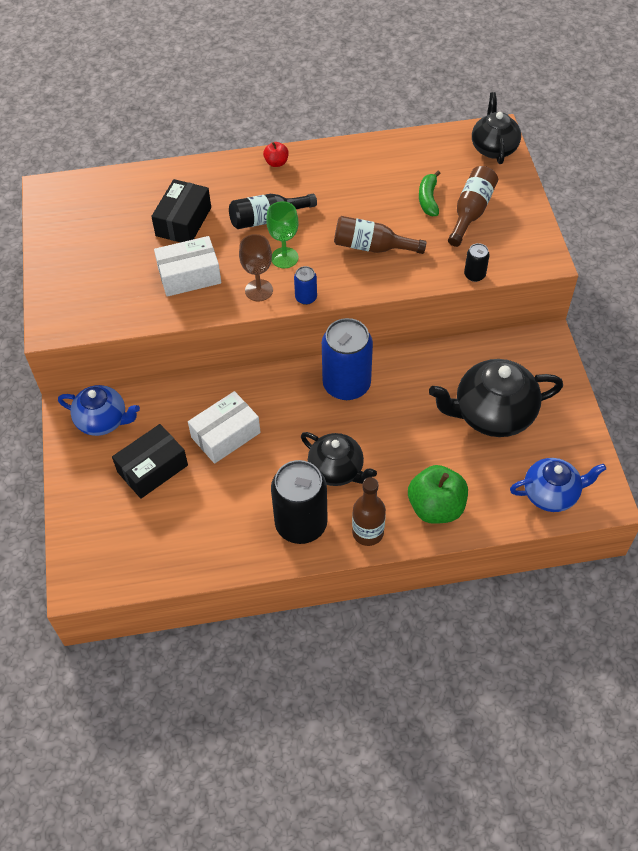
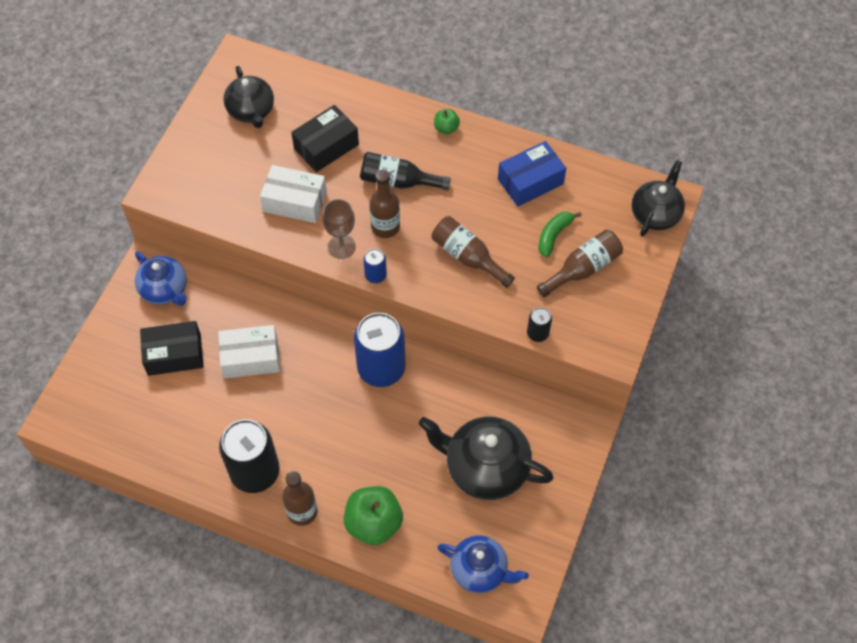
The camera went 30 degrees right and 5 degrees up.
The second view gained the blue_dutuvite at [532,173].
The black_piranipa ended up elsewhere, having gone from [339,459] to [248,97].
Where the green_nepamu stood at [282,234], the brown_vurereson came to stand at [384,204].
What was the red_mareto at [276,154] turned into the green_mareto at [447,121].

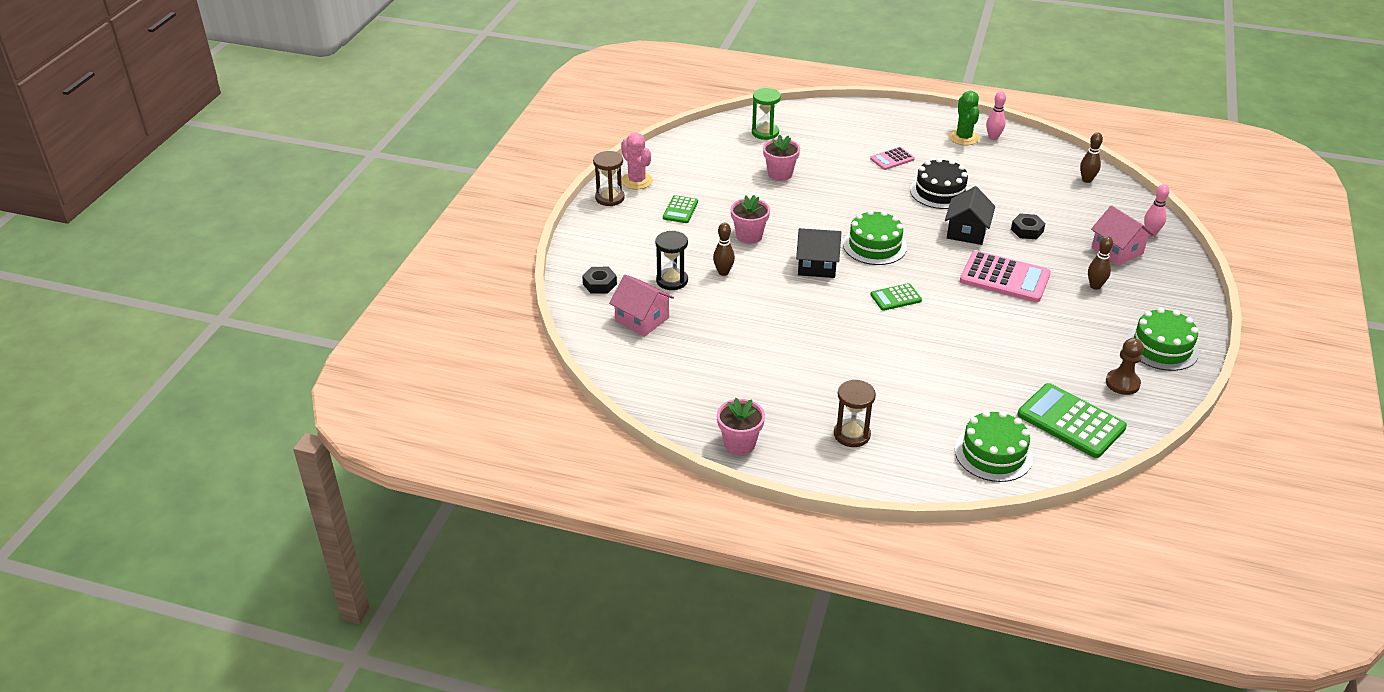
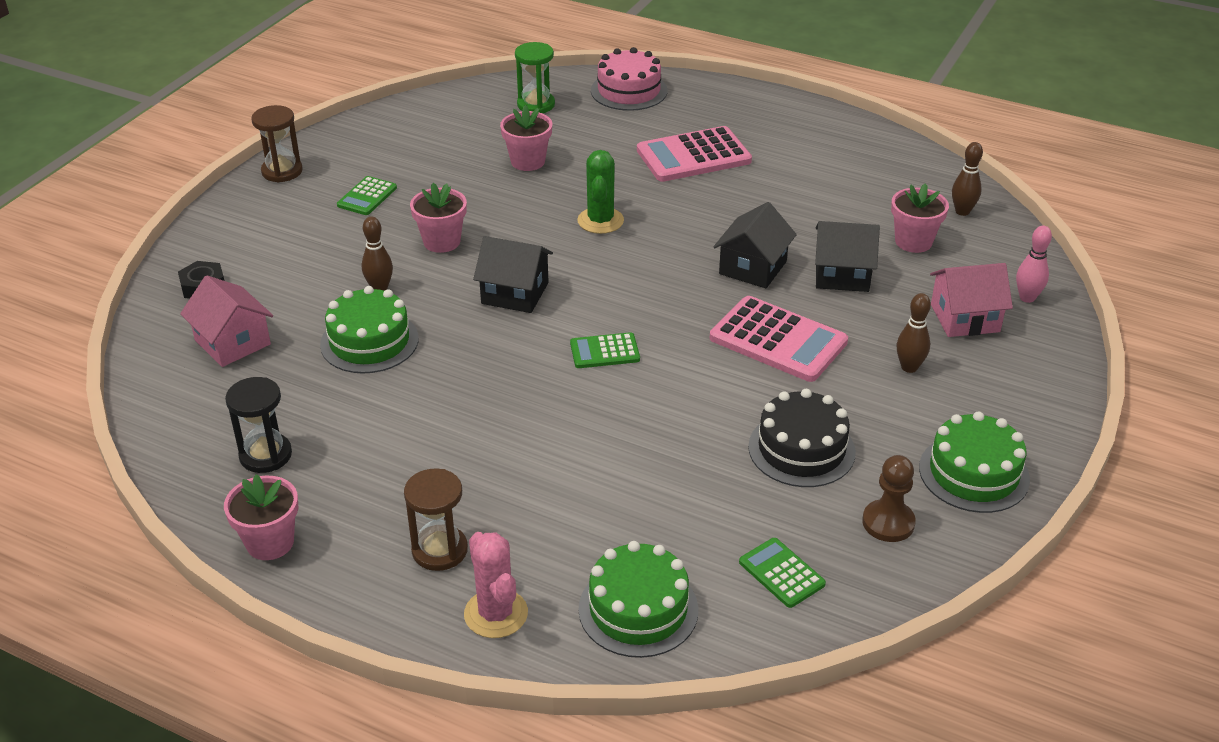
The camera went 10 degrees right and 0 degrees up.
The second view lost the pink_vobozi at [996,115].
The second view gained the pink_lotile at [629,79].
The second view gained the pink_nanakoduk at [920,218].
The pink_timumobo ended up elsewhere, having gone from [637,161] to [496,585].
The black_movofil ended up elsewhere, having gone from [671,260] to [258,425].
The green_lotile ended up elsewhere, having gone from [875,237] to [369,329].
The black_lotile ended up elsewhere, having gone from [939,183] to [802,438].
The green_timumobo ended up elsewhere, having gone from [964,118] to [600,192].
Where the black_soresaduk stood at [1028,226], the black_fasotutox came to stand at [847,256].
The pink_fasotutox at [1122,235] ended up facing another way, 75 degrees counterclockwise from before.
The size of the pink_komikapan at [892,158] changed by a factor of 1.85.
The size of the green_komikapan at [1072,420] changed by a factor of 0.54.

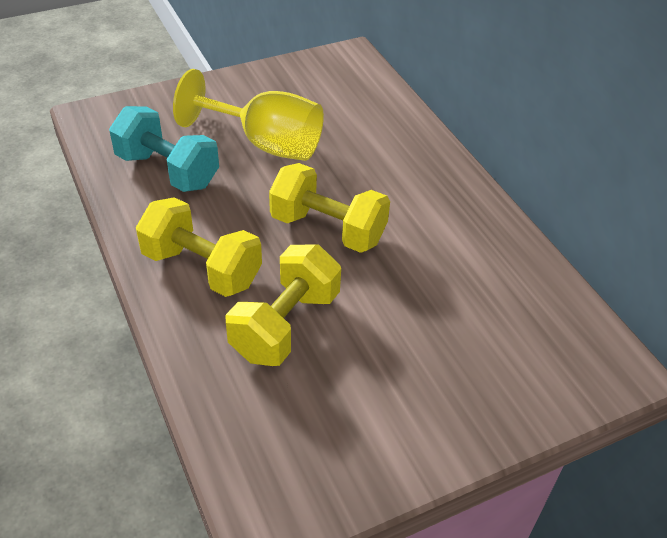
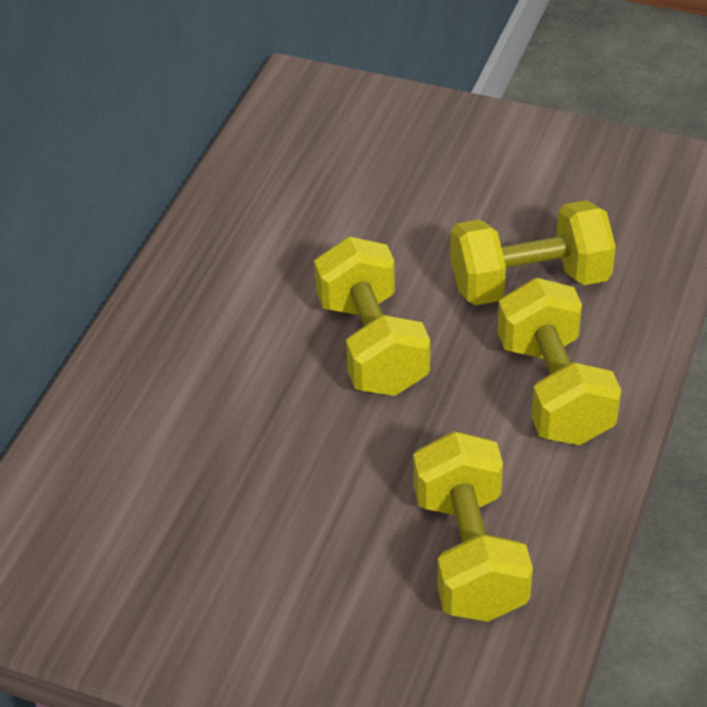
The camera went 130 degrees left and 0 degrees up.
The second view lost the yellow_nepamu at [248,115].
What was the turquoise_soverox at [164,149] turned into the yellow_soverox at [473,526].

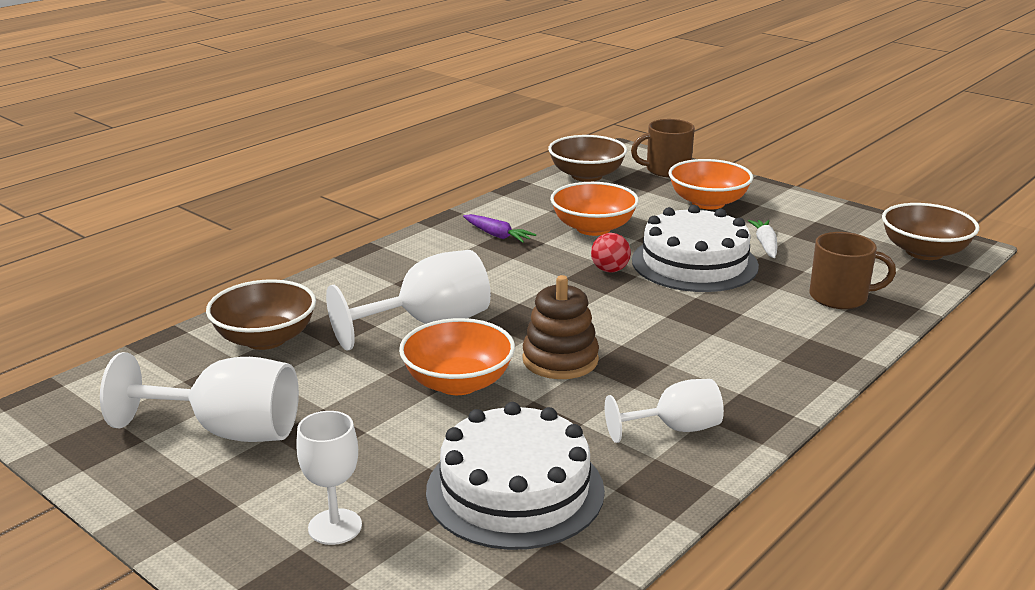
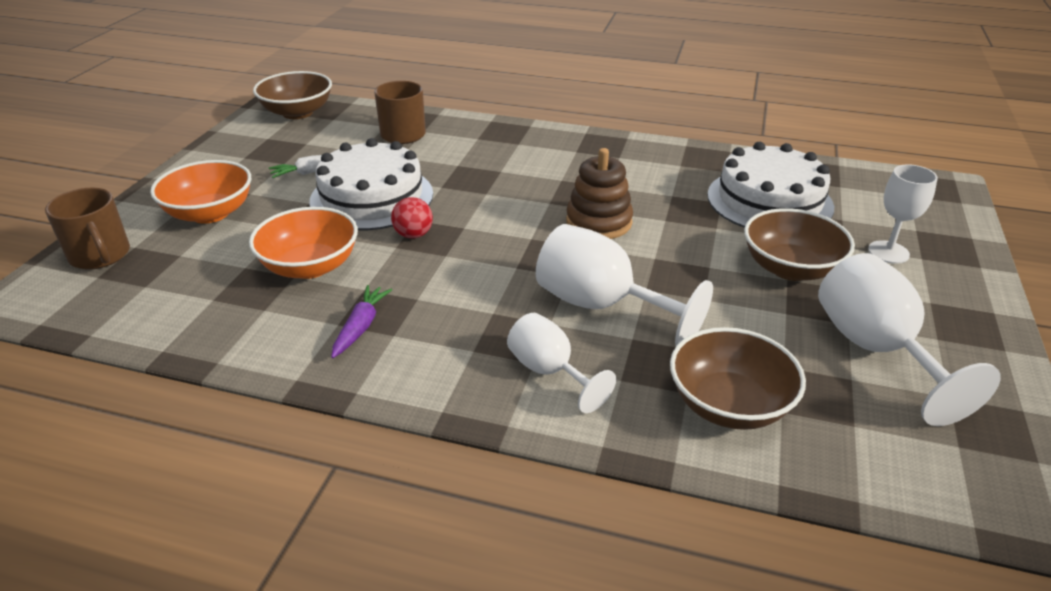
The camera went 115 degrees left and 10 degrees up.
The second view lost the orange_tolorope at [457,356].
The brown_tolorope ended up elsewhere, having gone from [587,158] to [799,244].
The white_nepamu ended up elsewhere, having gone from [664,411] to [561,363].

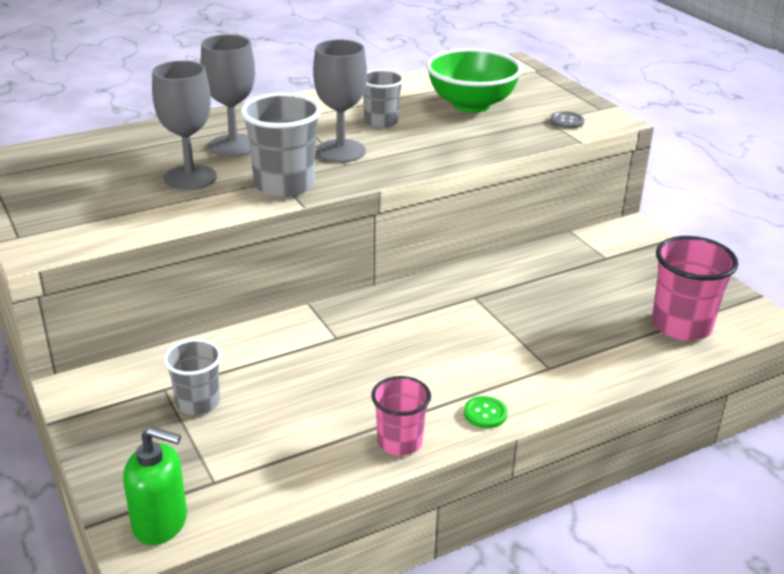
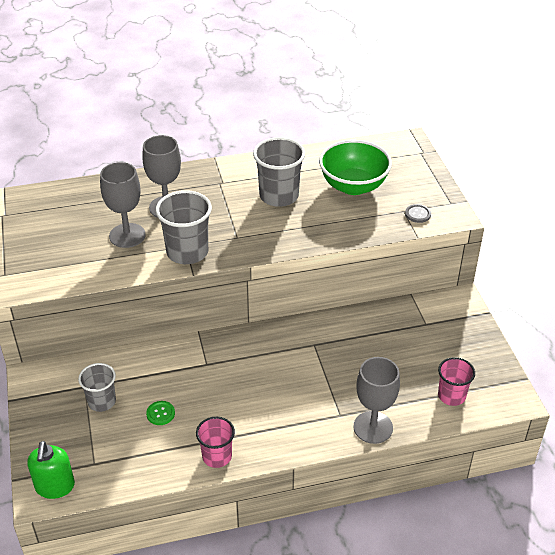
The camera went 15 degrees right and 10 degrees up.
The grey_nepamu ended up elsewhere, having gone from [340,101] to [376,400].
The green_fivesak ended up elsewhere, having gone from [486,412] to [160,413].
The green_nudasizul at [155,486] ended up facing another way, 60 degrees clockwise from before.
The size of the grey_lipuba at [383,98] changed by a factor of 1.56.
The size of the pink_lipuba at [695,288] changed by a factor of 0.64.

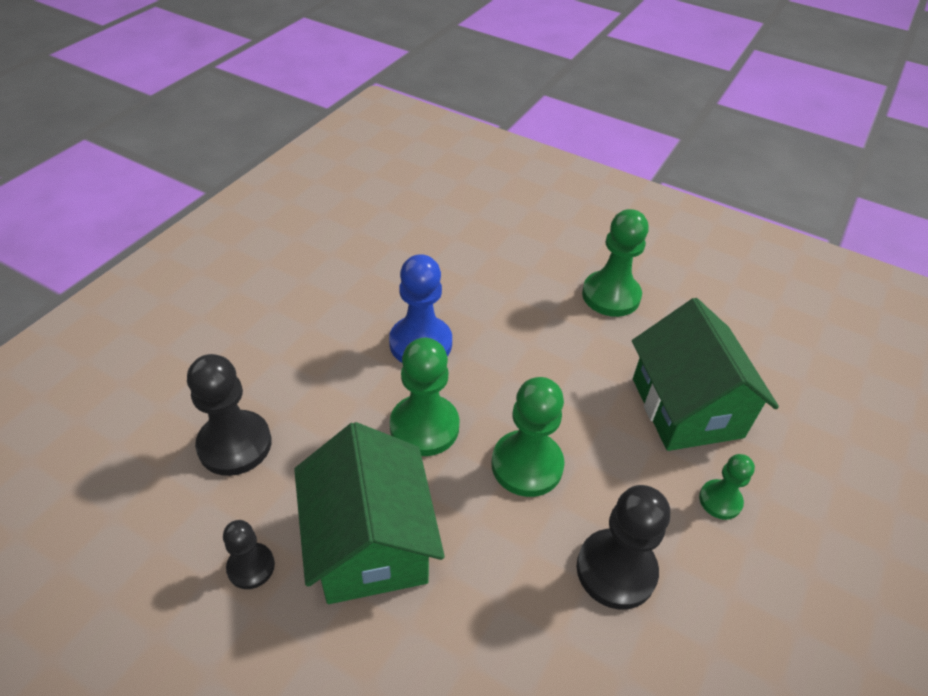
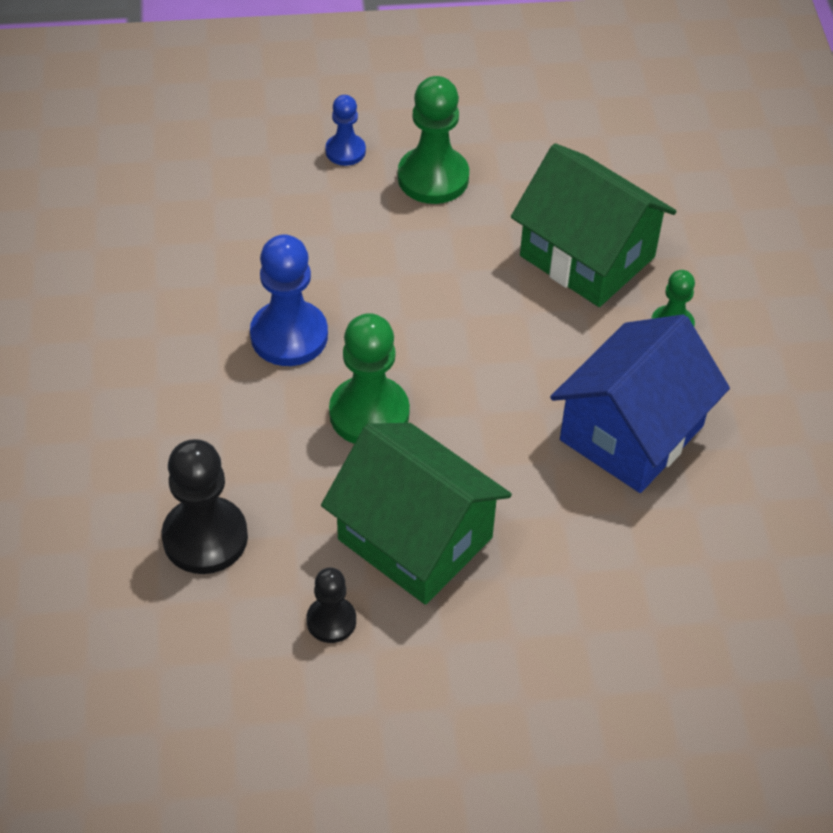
The camera went 35 degrees left and 5 degrees up.
The second view lost the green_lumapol at [528,437].
The second view gained the blue_lumapol at [345,130].
Where the black_lumapol stood at [623,547], the blue_fasotutox came to stand at [640,403].

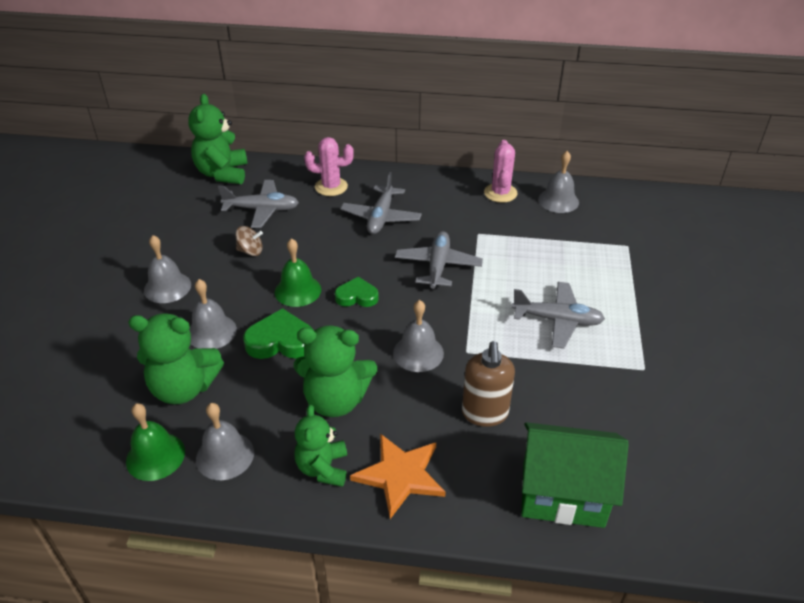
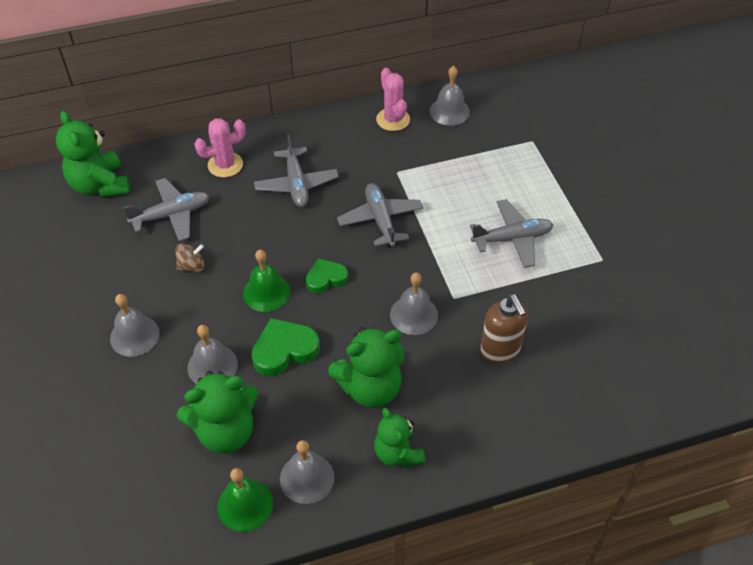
The camera went 25 degrees left and 10 degrees up.
The second view lost the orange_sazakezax at [398,476].
The second view lost the green_fasotutox at [575,475].

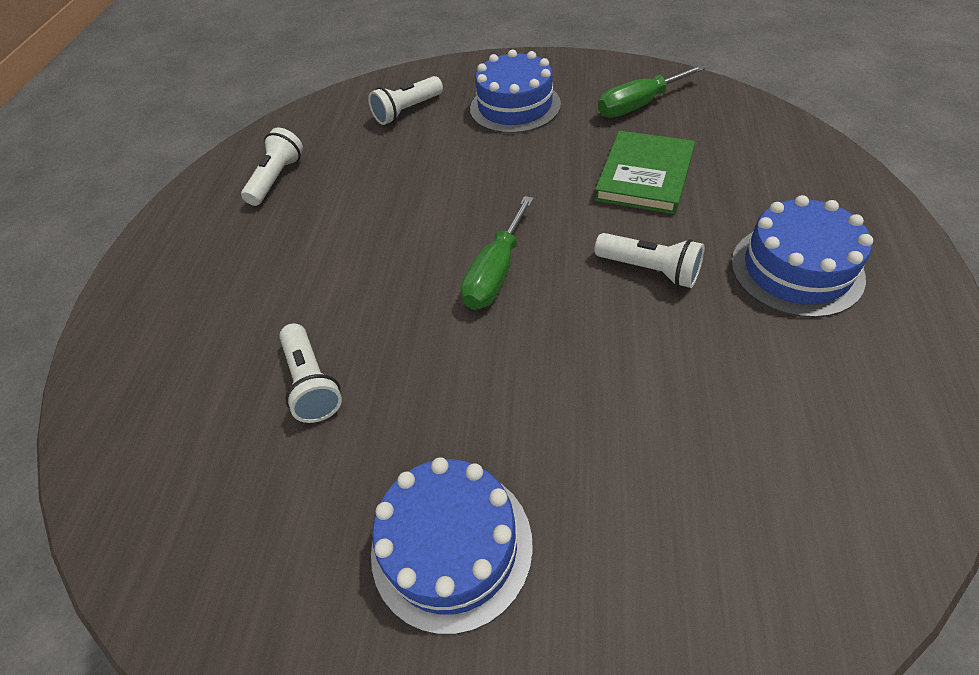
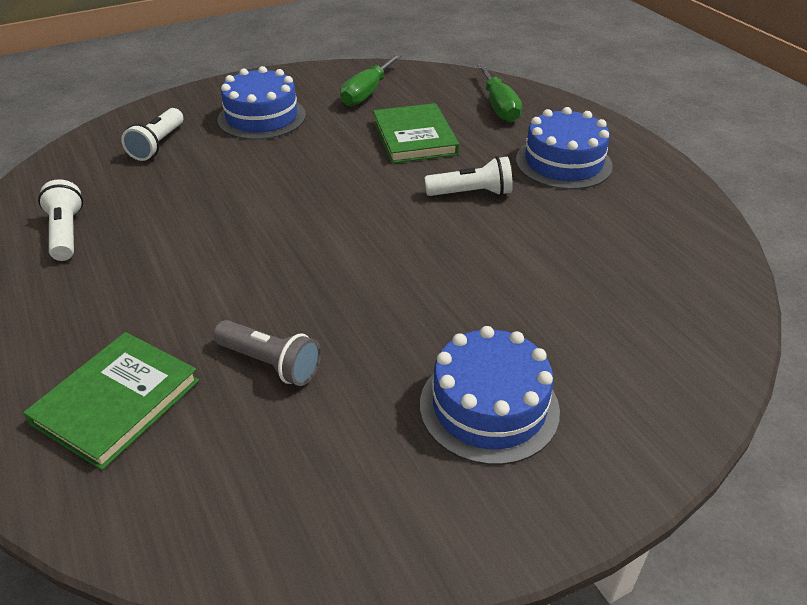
The camera went 40 degrees left and 10 degrees down.
The second view gained the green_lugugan at [111,401].
The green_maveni ended up elsewhere, having gone from [497,253] to [499,93].
What was the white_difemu at [310,373] turned into the grey_difemu at [267,353].

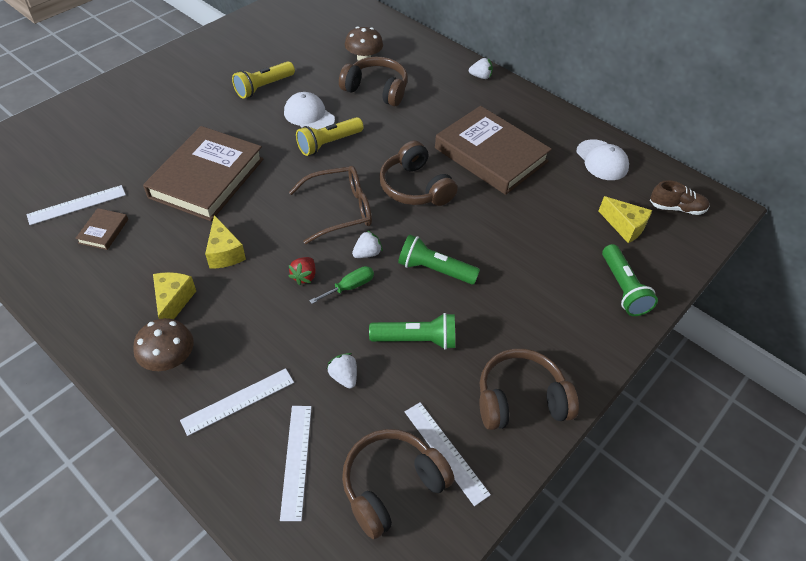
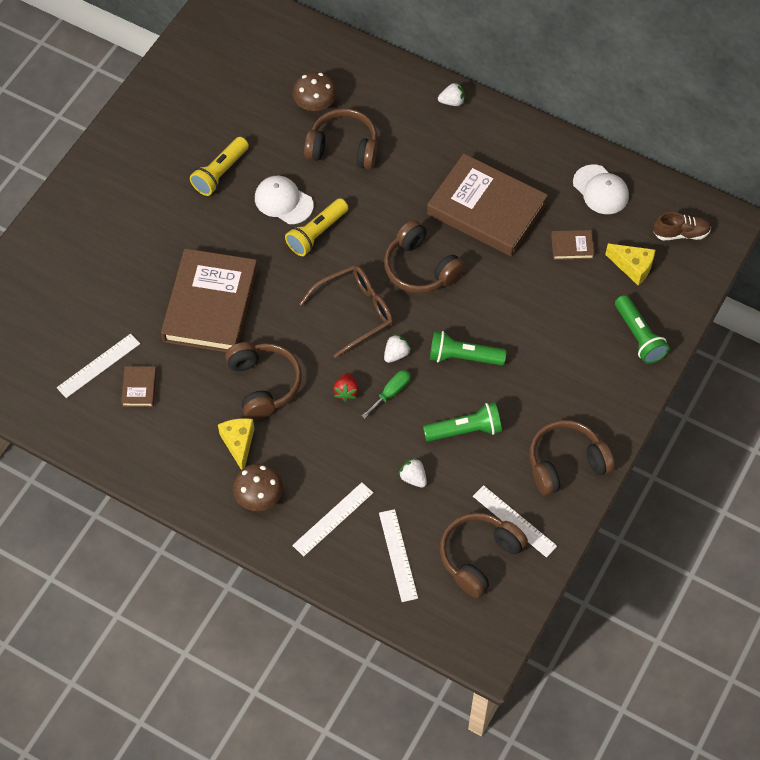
The camera went 10 degrees left and 10 degrees up.
The second view gained the brown_lugugan at [572,245].
Where the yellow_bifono stood at [225,242], the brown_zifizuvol came to stand at [263,381].

